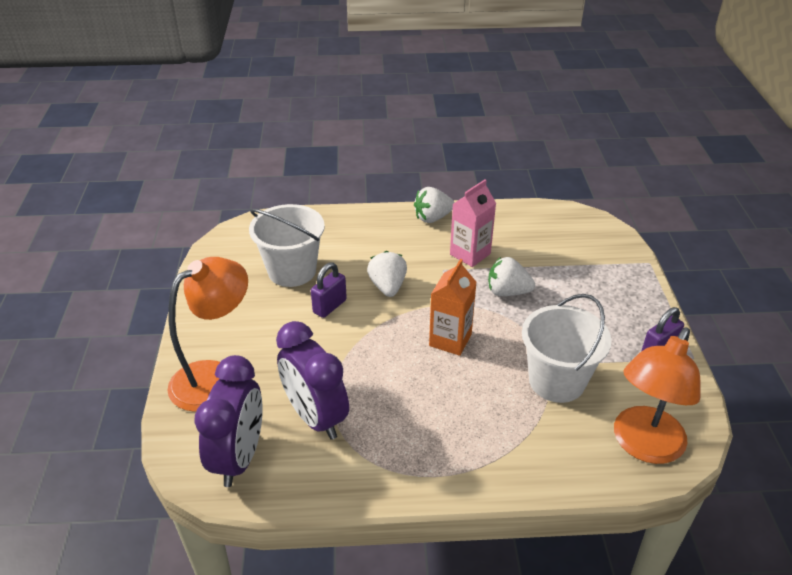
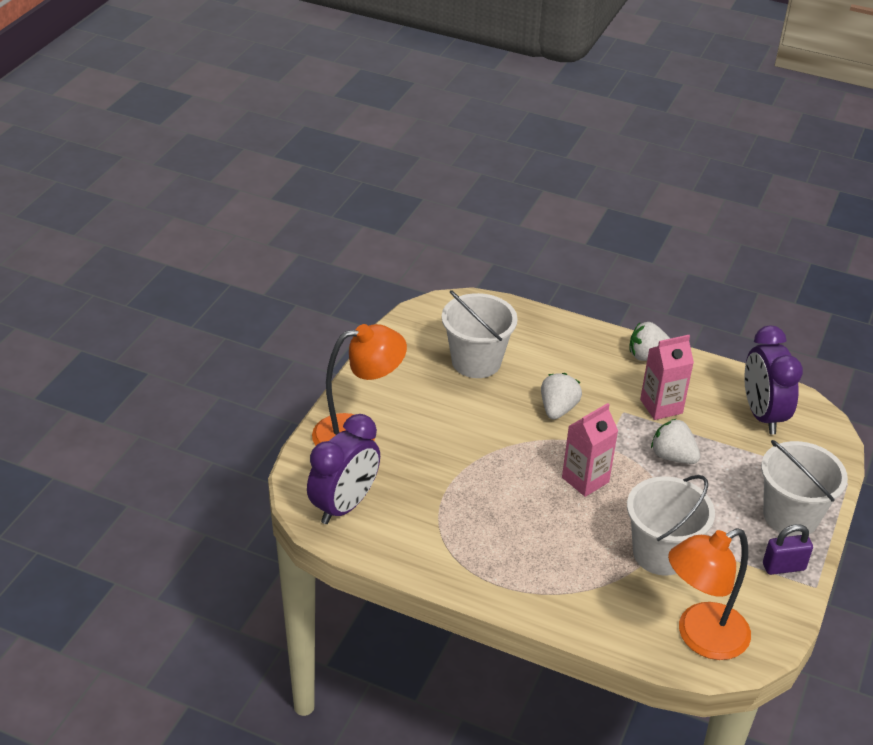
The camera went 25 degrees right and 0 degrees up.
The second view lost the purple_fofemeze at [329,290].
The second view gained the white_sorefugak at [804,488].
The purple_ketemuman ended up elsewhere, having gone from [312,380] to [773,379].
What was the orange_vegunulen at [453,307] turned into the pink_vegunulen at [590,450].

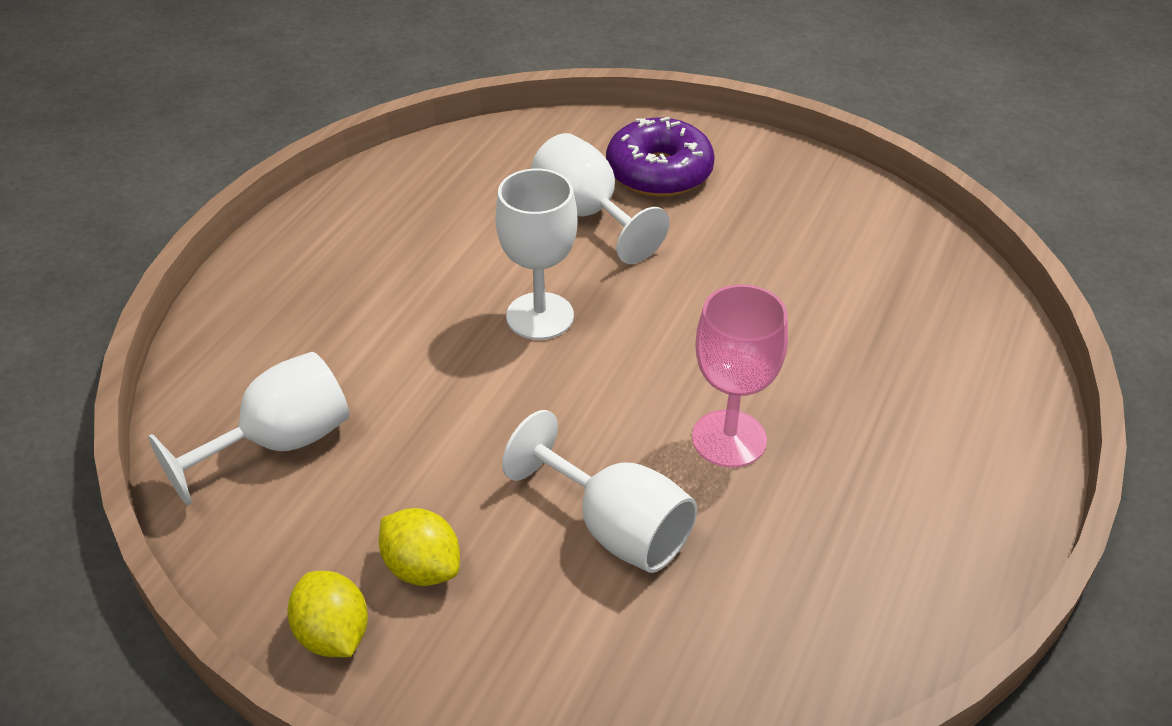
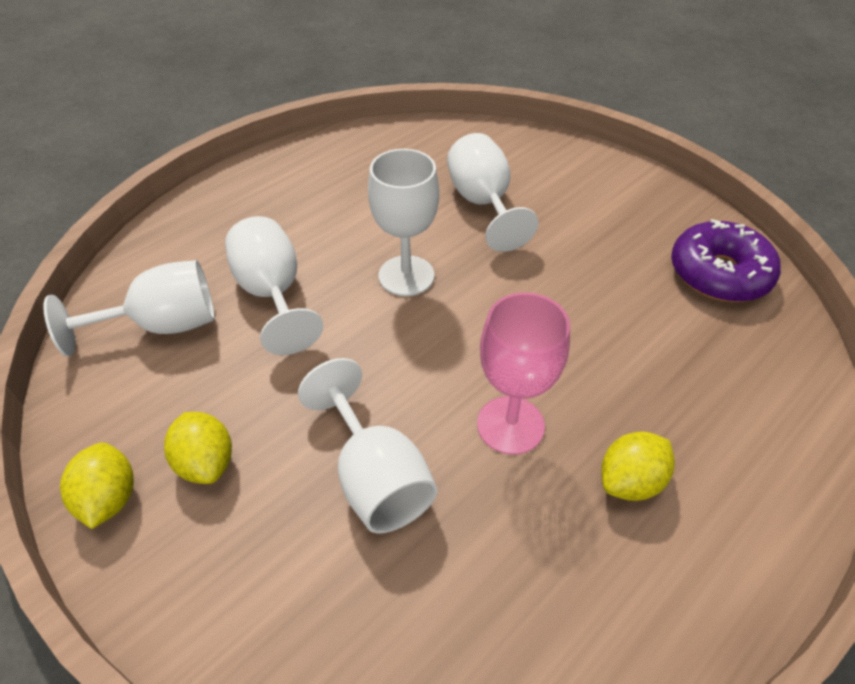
The camera went 20 degrees right and 5 degrees up.
The second view gained the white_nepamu at [274,285].
The second view gained the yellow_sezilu at [638,466].
The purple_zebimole ended up elsewhere, having gone from [660,157] to [726,260].

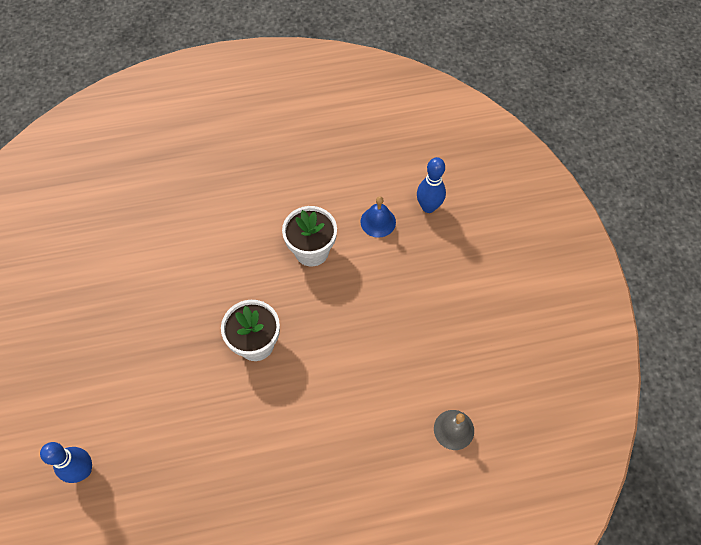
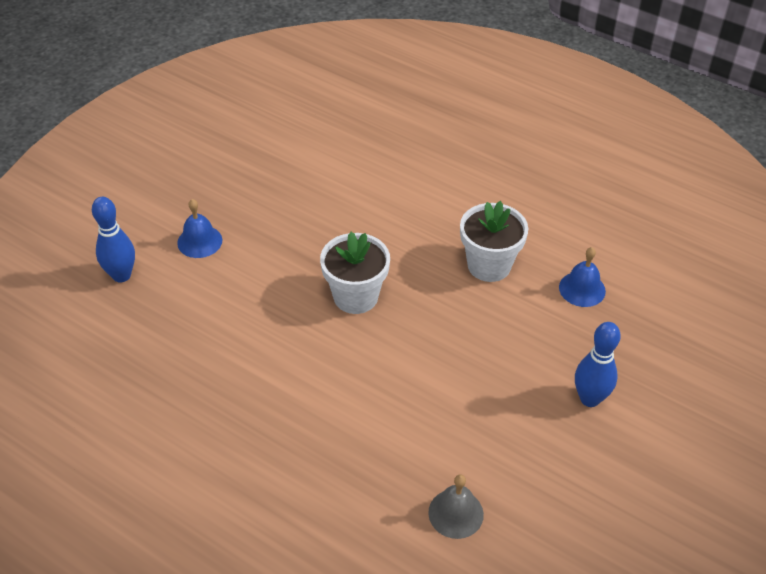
The camera went 45 degrees right and 15 degrees down.
The second view gained the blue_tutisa at [199,228].
The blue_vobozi ended up elsewhere, having gone from [431,185] to [598,364].

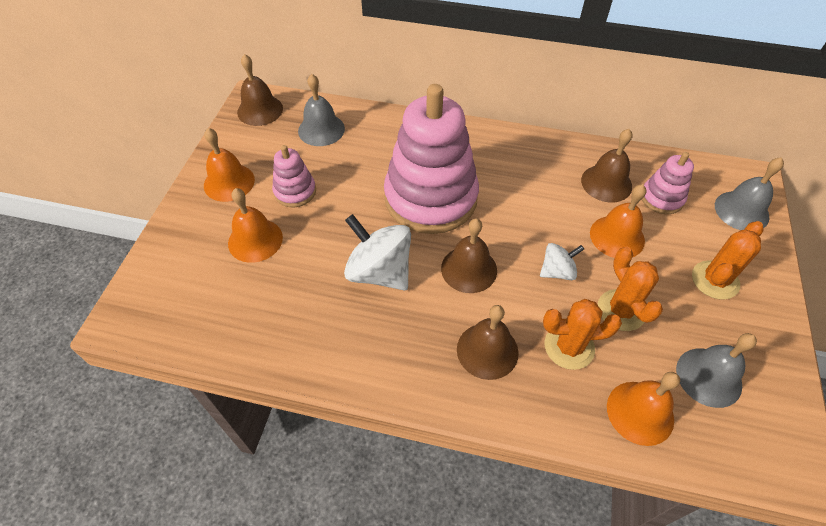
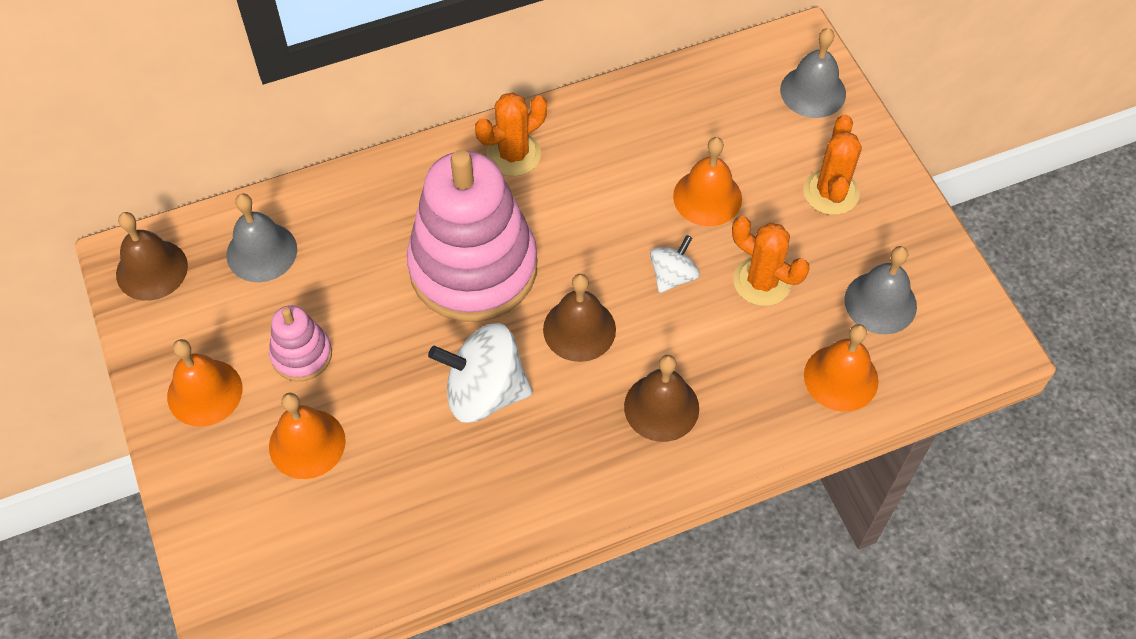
The camera went 35 degrees left and 5 degrees up.
The second view lost the brown_tutisa at [607,166].
The second view lost the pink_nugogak at [668,183].
The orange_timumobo ended up elsewhere, having gone from [582,334] to [511,134].

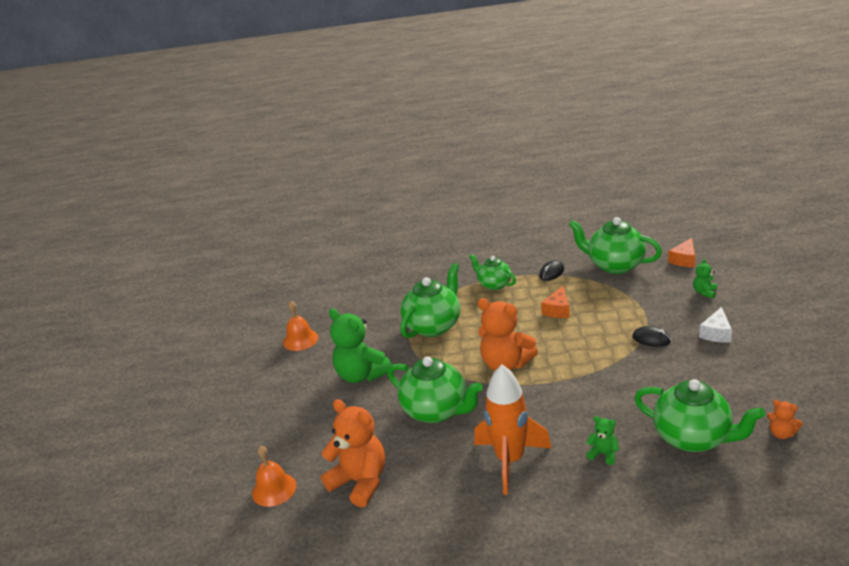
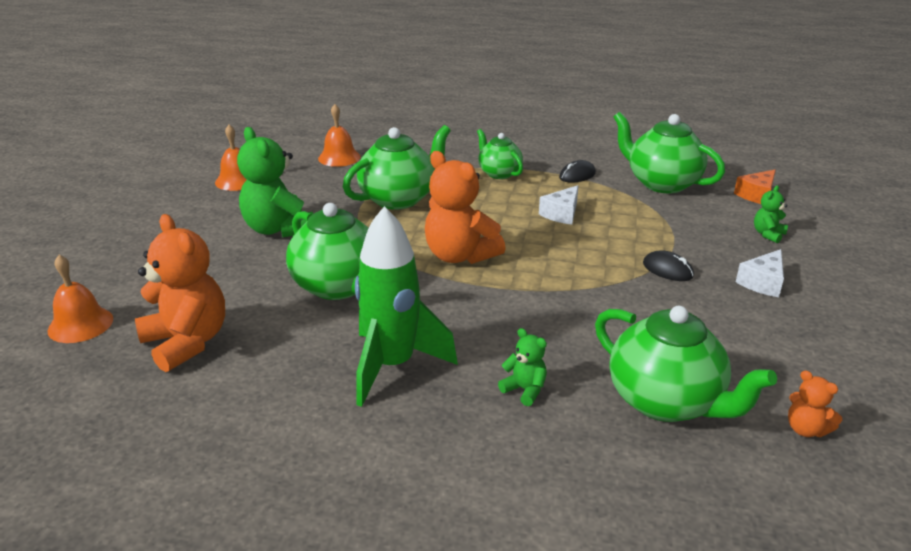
The camera went 10 degrees right and 0 degrees up.
The second view gained the orange_tutisa at [339,135].
What was the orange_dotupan at [513,429] turned into the green_dotupan at [406,306].
What was the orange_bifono at [555,302] turned into the white_bifono at [558,205].

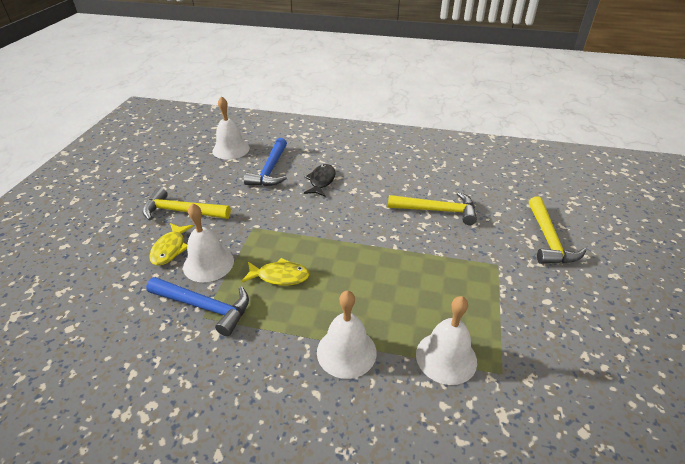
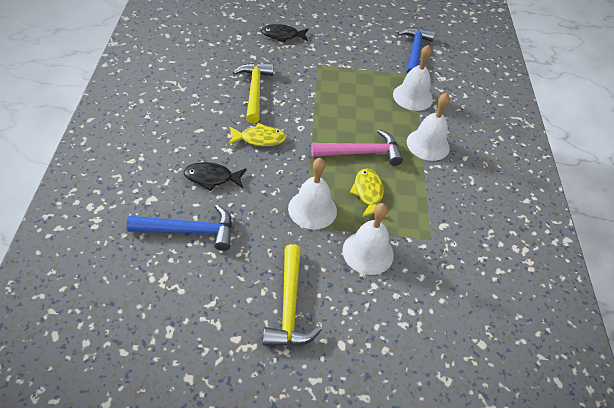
The camera went 105 degrees left and 10 degrees up.
The second view gained the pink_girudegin at [357,147].
The blue_girudegin ended up elsewhere, having gone from [197,306] to [416,50].
The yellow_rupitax ended up elsewhere, having gone from [171,244] to [257,134].
The white_tutisa ended up elsewhere, having gone from [231,128] to [312,194].
Where the yellow_girudegin stood at [557,230], the black_rupitax came to stand at [284,33].

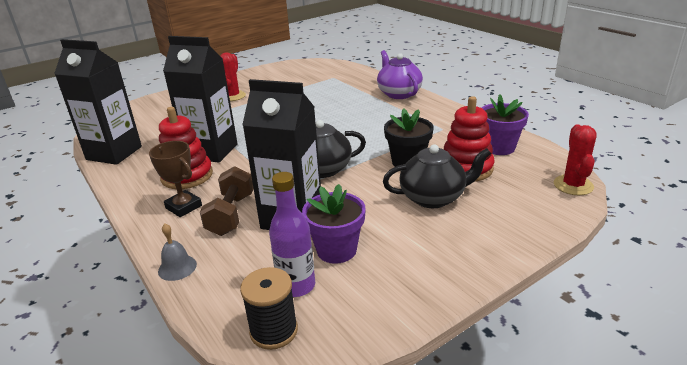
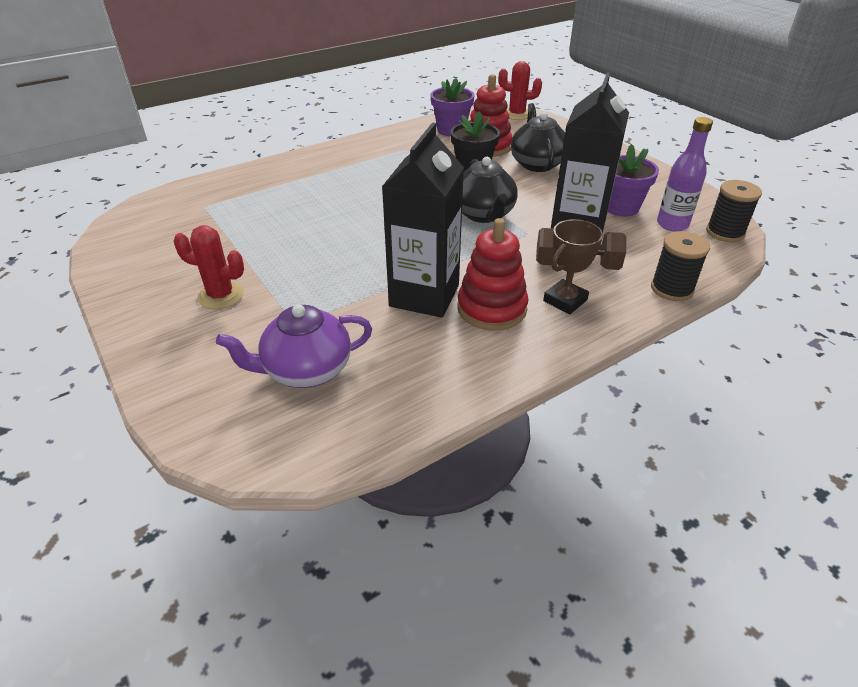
The camera went 90 degrees left and 10 degrees up.
The second view lost the black_vegunulen at [98,102].
The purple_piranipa ended up elsewhere, having gone from [400,74] to [294,346].
Where the grey_tutisa stood at [177,252], the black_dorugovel came to stand at [680,266].

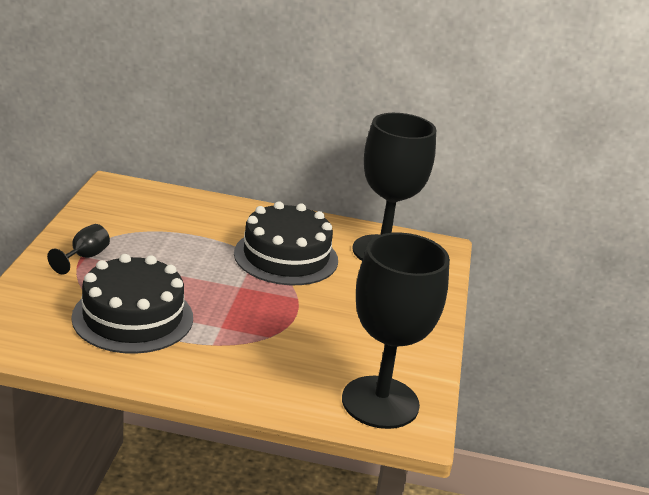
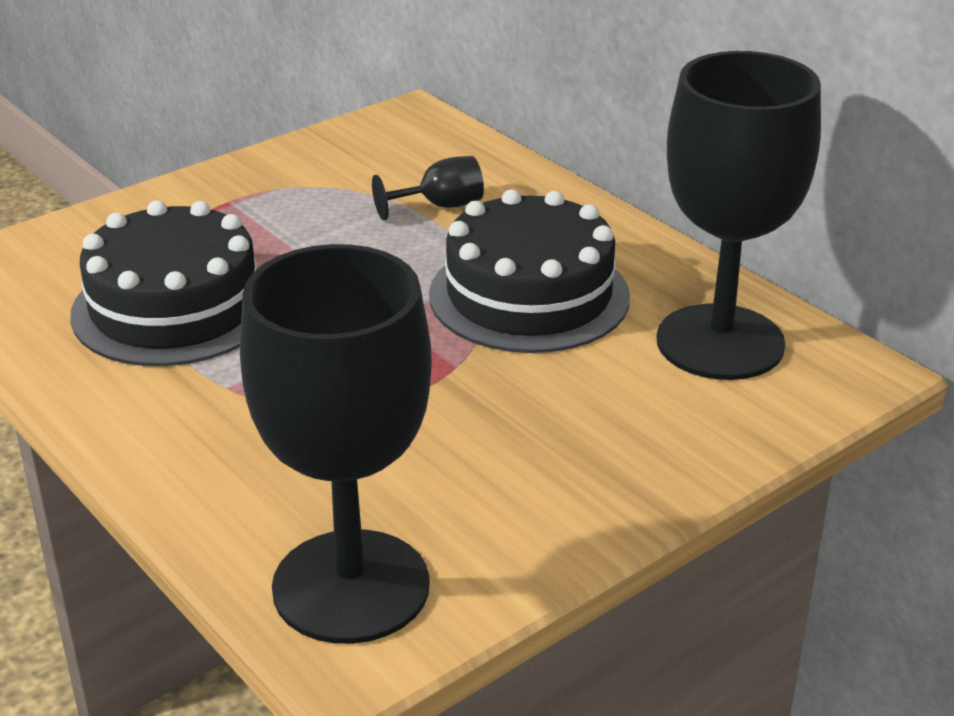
The camera went 45 degrees right and 5 degrees up.
The black_nepamu ended up elsewhere, having gone from [78,249] to [428,188].

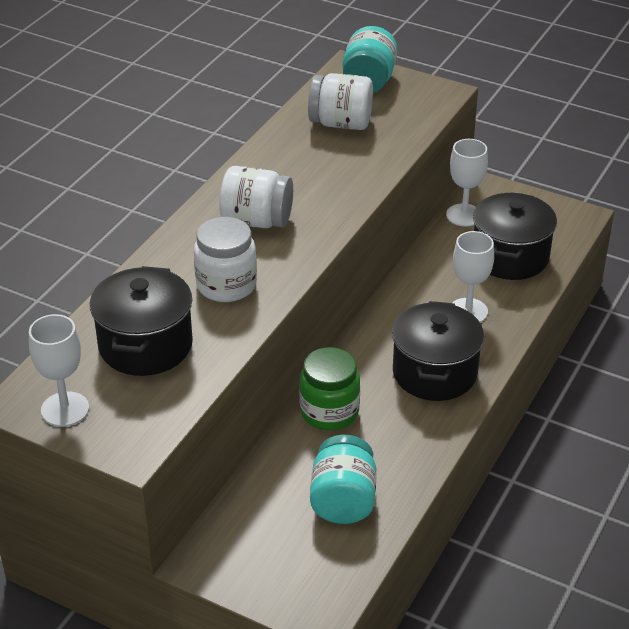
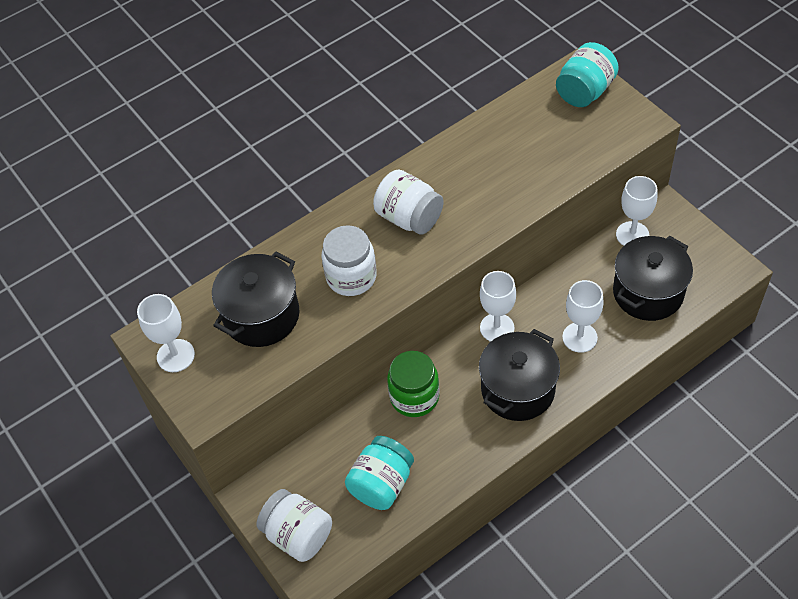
The camera went 30 degrees right and 15 degrees up.
The second view gained the white_nepamu at [498,306].
The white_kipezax ended up elsewhere, having gone from [340,101] to [294,525].

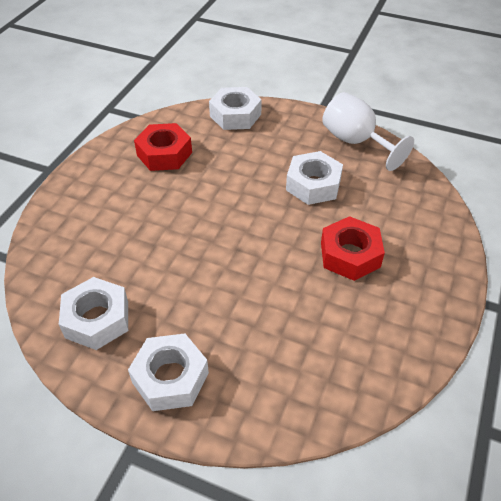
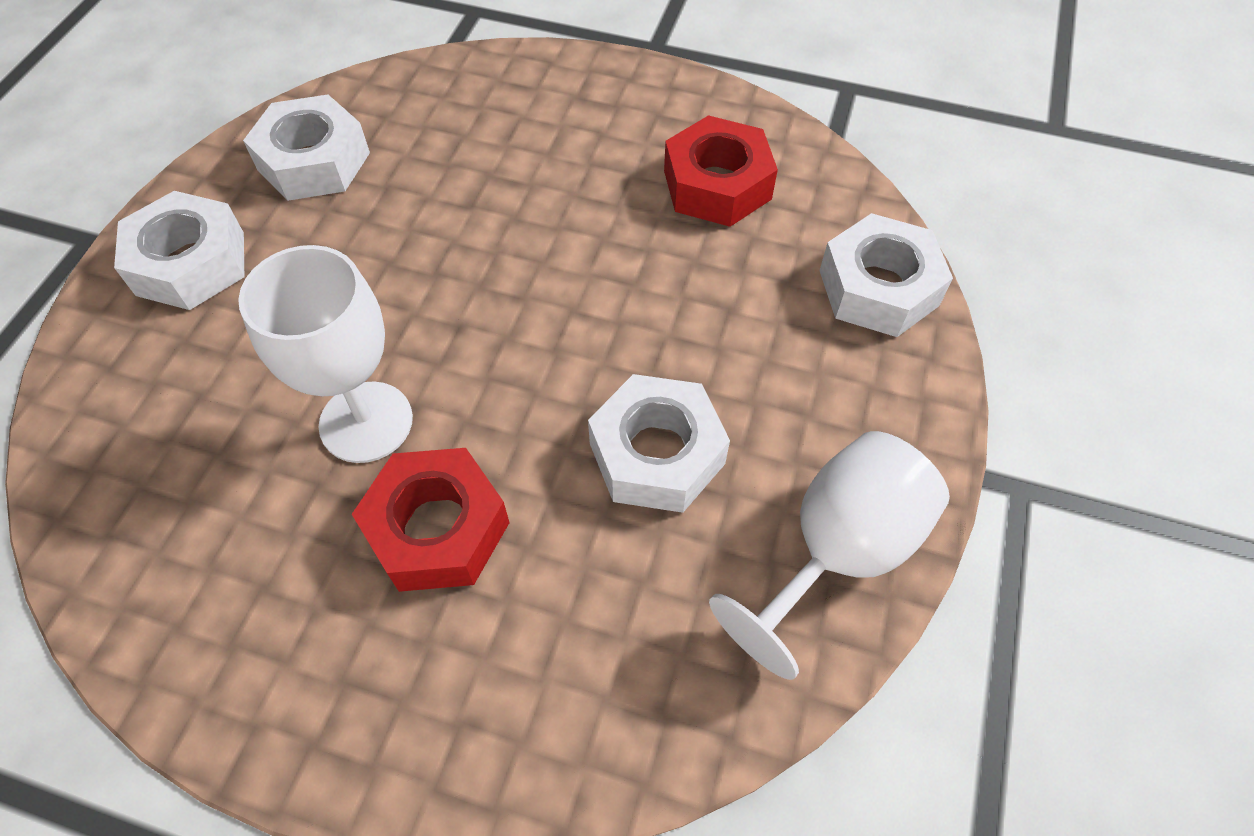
The camera went 85 degrees right and 10 degrees up.
The second view gained the white_nepamu at [325,354].

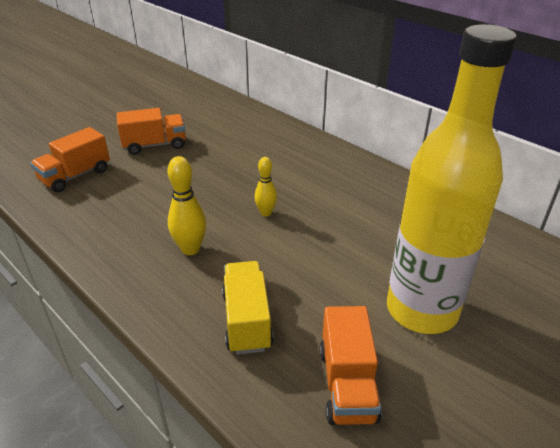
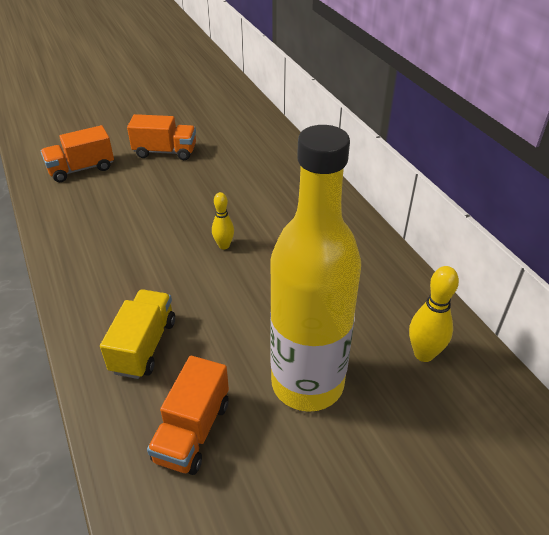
The camera went 20 degrees right and 5 degrees up.
The yellow_vobozi ended up elsewhere, having gone from [187,205] to [434,314].

